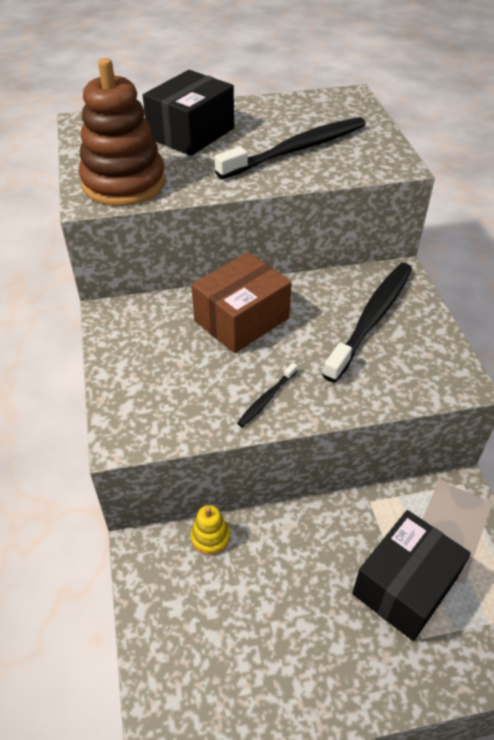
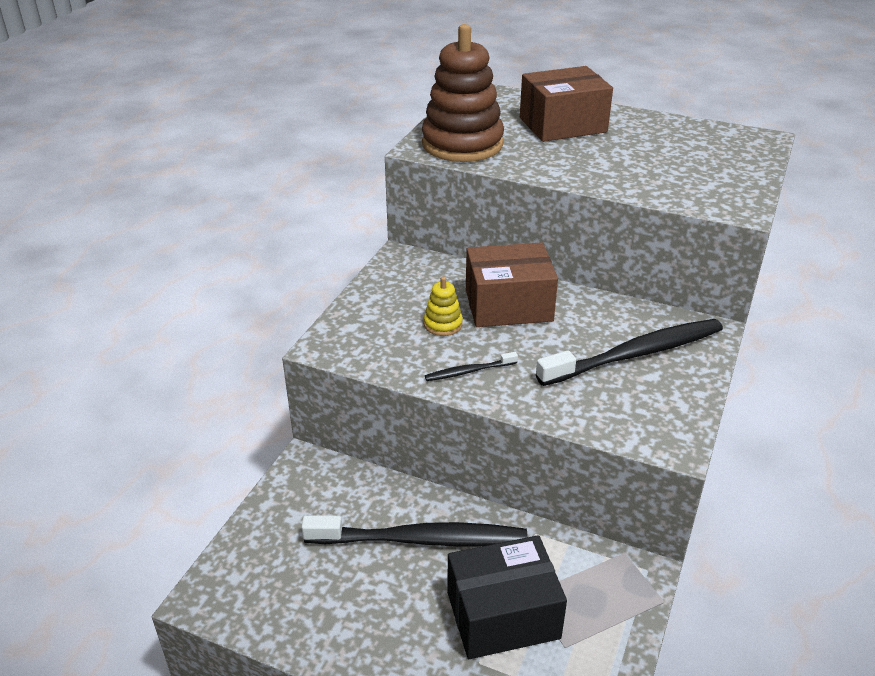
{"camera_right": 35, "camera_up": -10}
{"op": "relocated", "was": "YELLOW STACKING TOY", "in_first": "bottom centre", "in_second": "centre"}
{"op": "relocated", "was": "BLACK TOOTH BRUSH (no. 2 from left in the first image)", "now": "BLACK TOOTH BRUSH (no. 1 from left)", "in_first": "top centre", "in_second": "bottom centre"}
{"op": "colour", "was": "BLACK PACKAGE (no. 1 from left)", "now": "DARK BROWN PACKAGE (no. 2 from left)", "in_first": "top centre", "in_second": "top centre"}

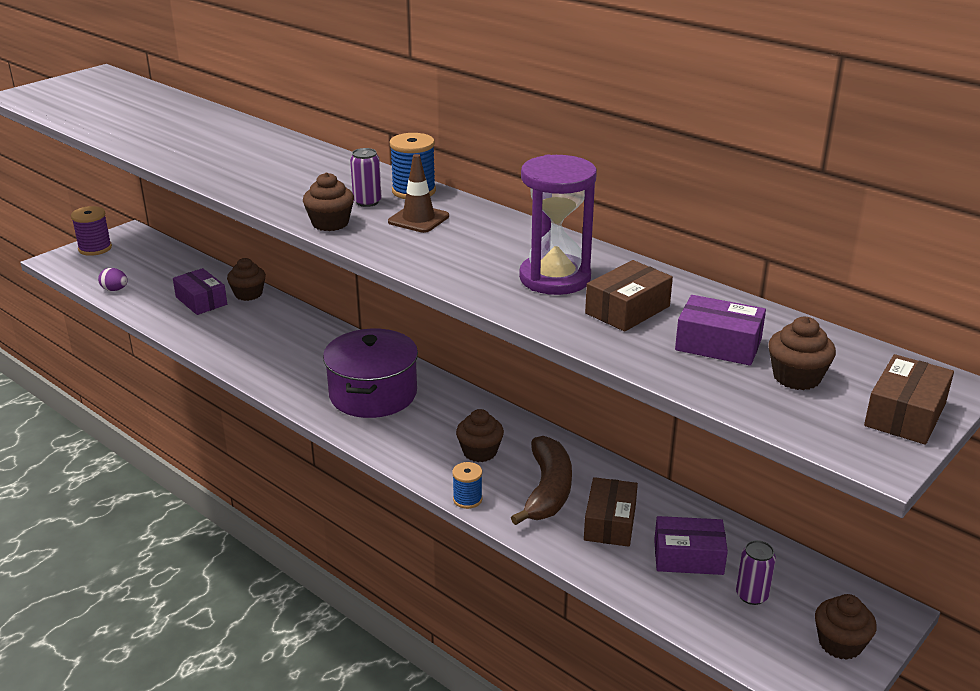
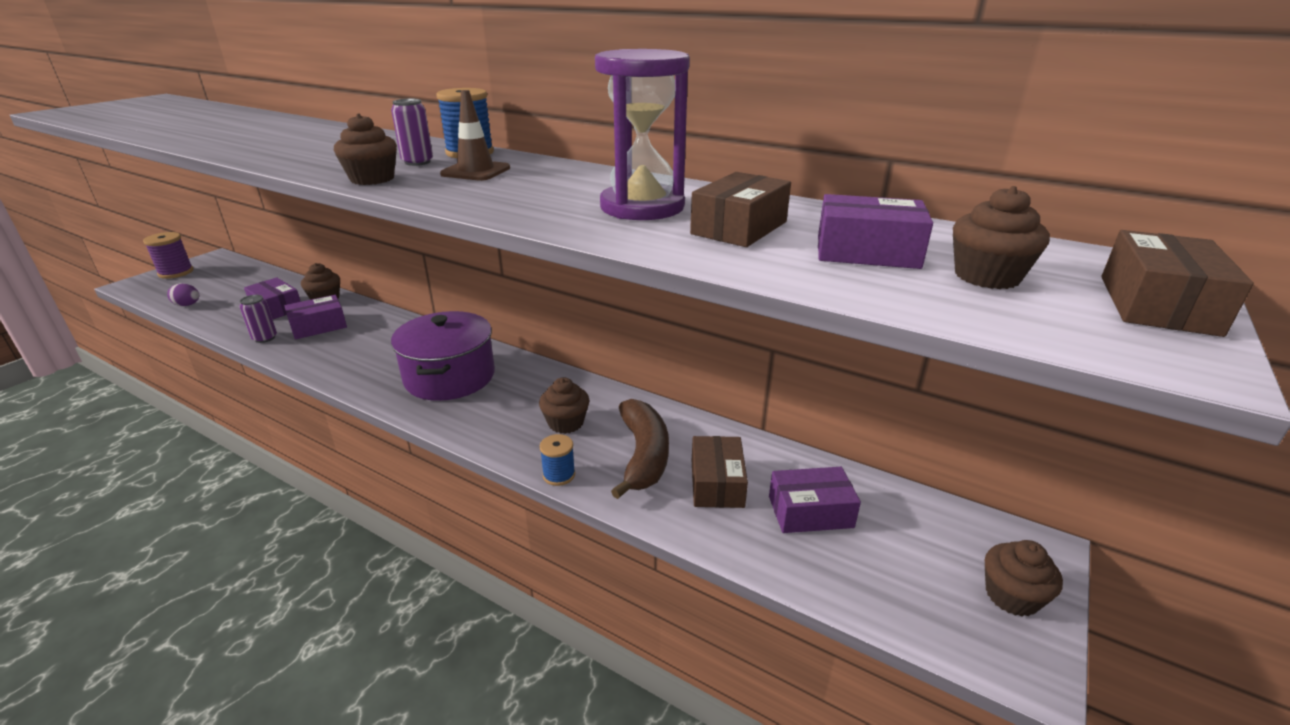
{"camera_right": -10, "camera_up": 0}
{"op": "appeared", "now": "PURPLE PACKAGE (no. 2 from left)", "in_second": "middle left"}
{"op": "relocated", "was": "PURPLE TIN (no. 2 from left in the first image)", "now": "PURPLE TIN (no. 1 from left)", "in_first": "bottom right", "in_second": "middle left"}

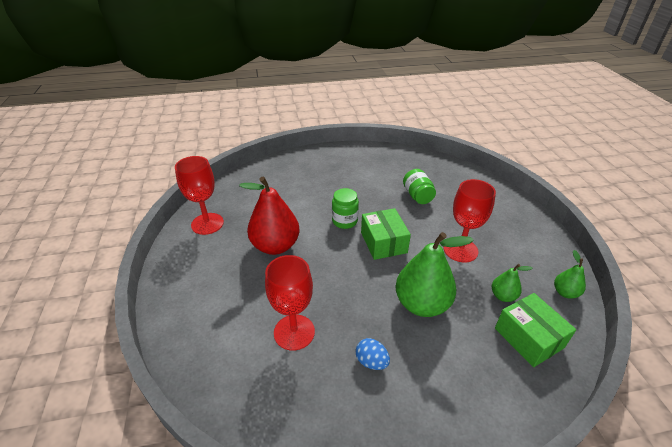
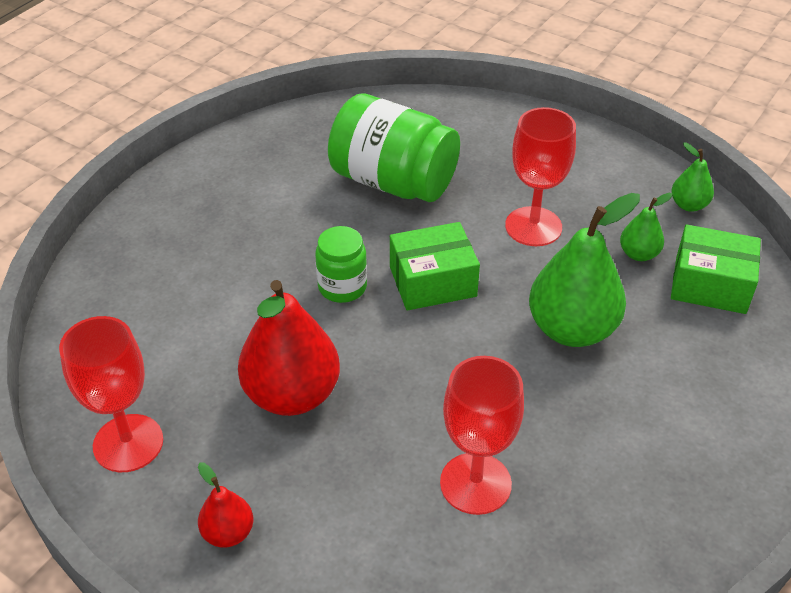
{"camera_right": -45, "camera_up": 5}
{"op": "missing", "was": "BLUE EGG SHAPE", "in_first": "bottom centre"}
{"op": "appeared", "now": "SCARLET TOY PEAR (no. 1 from left)", "in_second": "bottom left"}
{"op": "spun", "was": "EMERALD PACKAGE (no. 1 from left)", "in_first": "centre", "in_second": "centre", "clockwise": -45}
{"op": "size", "was": "EMERALD PRESERVE JAR (no. 2 from left)", "in_first": "centre", "in_second": "top centre", "ratio": 1.88}

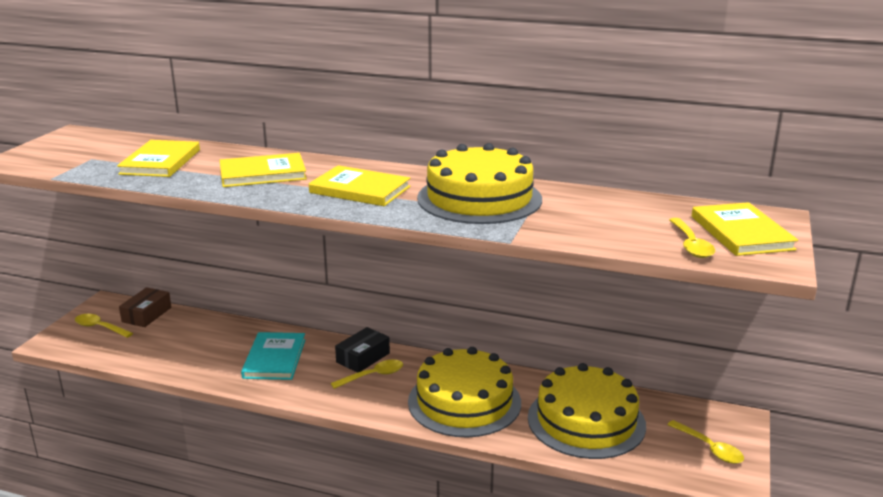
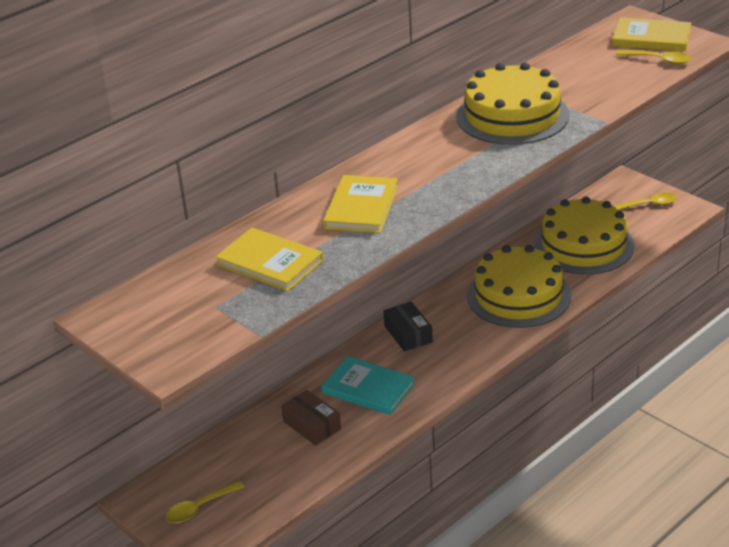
{"camera_right": -60, "camera_up": 10}
{"op": "missing", "was": "YELLOW BOOK (no. 3 from left)", "in_first": "centre"}
{"op": "missing", "was": "YELLOW SPOON (no. 2 from left)", "in_first": "bottom centre"}
{"op": "relocated", "was": "DARK BROWN PACKAGE", "in_first": "middle left", "in_second": "bottom centre"}

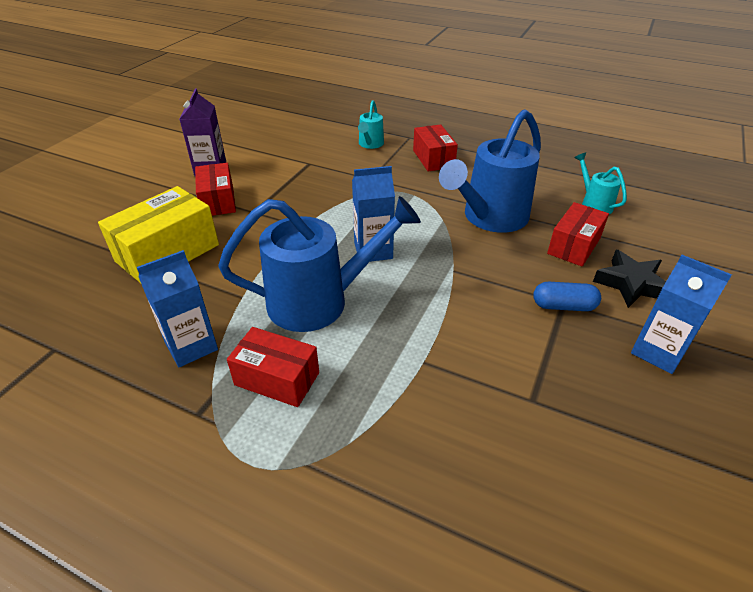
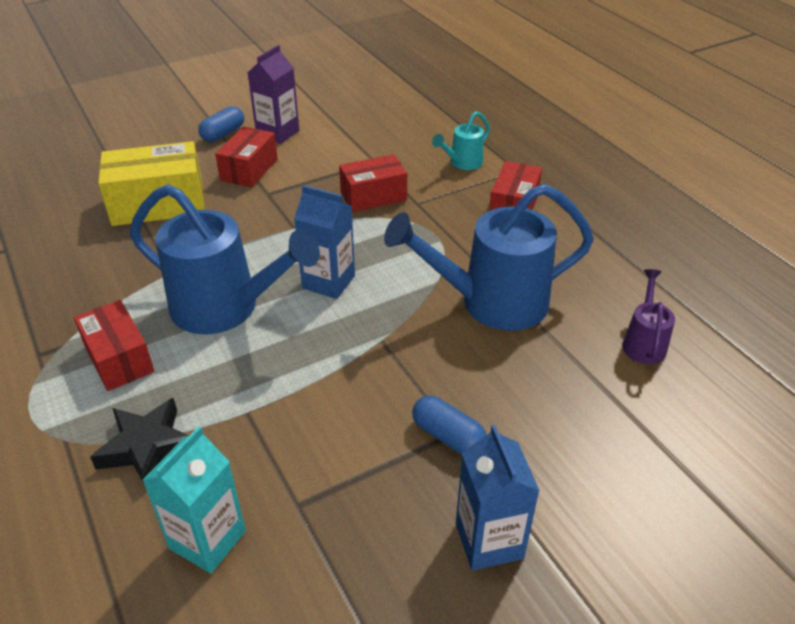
{"camera_right": 35, "camera_up": 0}
{"op": "missing", "was": "BLUE CARTON (no. 1 from left)", "in_first": "middle left"}
{"op": "appeared", "now": "TURQUOISE CARTON", "in_second": "bottom left"}
{"op": "appeared", "now": "BLUE PILL SHAPE (no. 1 from left)", "in_second": "top left"}
{"op": "relocated", "was": "SCARLET PACKAGE (no. 4 from left in the first image)", "now": "SCARLET PACKAGE (no. 3 from left)", "in_first": "middle right", "in_second": "top centre"}
{"op": "relocated", "was": "BLACK STAR", "in_first": "middle right", "in_second": "bottom left"}
{"op": "colour", "was": "TURQUOISE WATERING POT (no. 2 from left)", "now": "PURPLE WATERING POT", "in_first": "top right", "in_second": "middle right"}

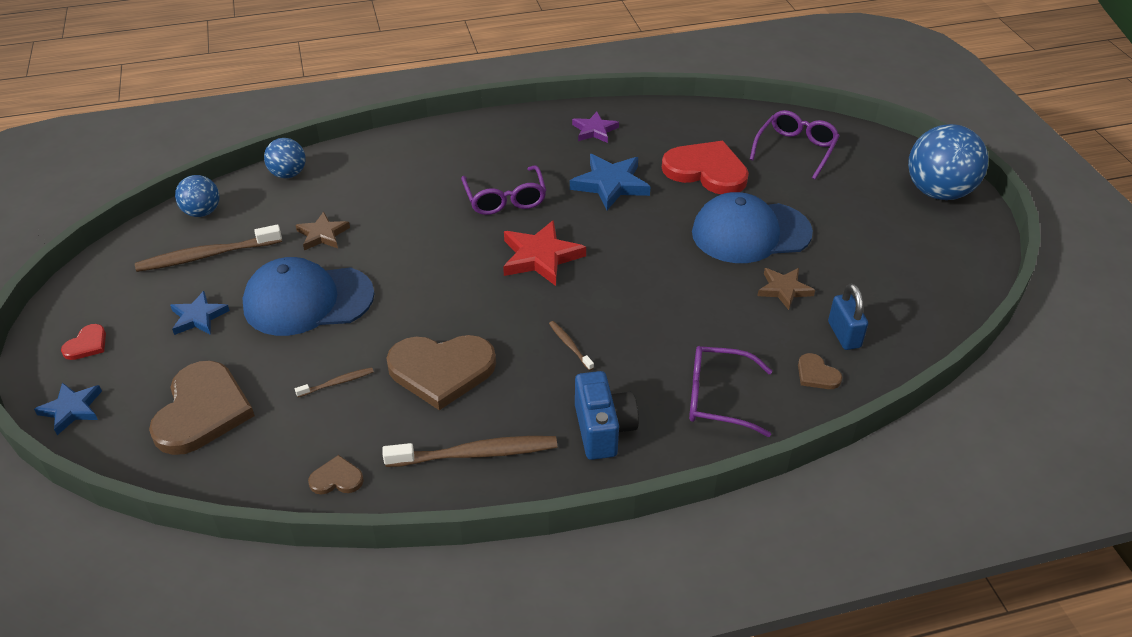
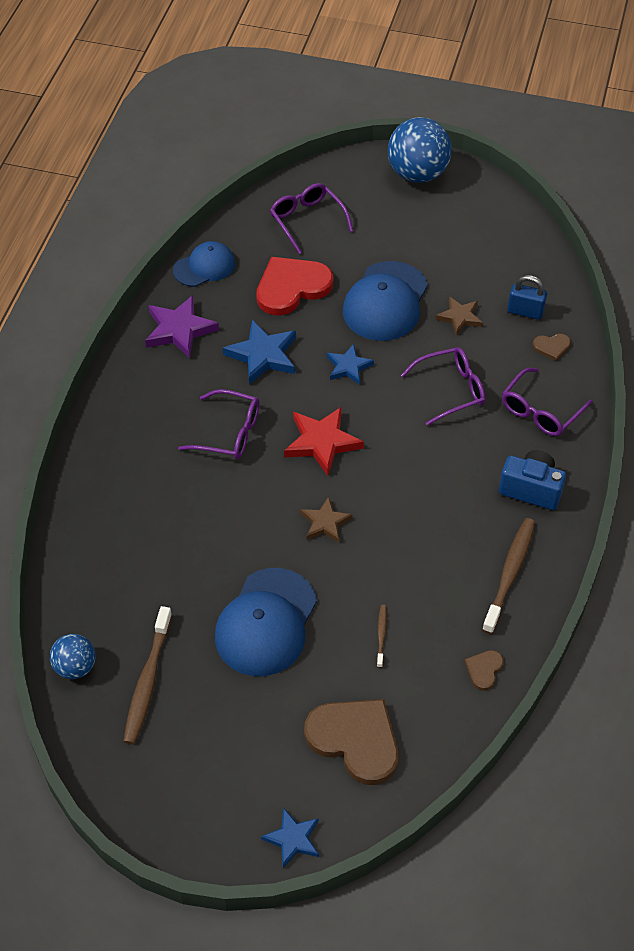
{"camera_right": -60, "camera_up": 10}
{"op": "missing", "was": "SCARLET HEART (no. 1 from left)", "in_first": "middle left"}
{"op": "missing", "was": "BLUE BALL (no. 2 from left)", "in_first": "top left"}
{"op": "missing", "was": "DARK BROWN HEART (no. 3 from left)", "in_first": "centre"}
{"op": "missing", "was": "DARK BROWN TOOTH BRUSH (no. 4 from left)", "in_first": "centre"}
{"op": "appeared", "now": "BLUE CAP (no. 1 from left)", "in_second": "top left"}
{"op": "appeared", "now": "PURPLE SPECTACLES (no. 3 from left)", "in_second": "middle right"}
{"op": "relocated", "was": "BLUE STAR (no. 2 from left in the first image)", "now": "BLUE STAR (no. 3 from left)", "in_first": "middle left", "in_second": "centre"}
{"op": "relocated", "was": "DARK BROWN STAR (no. 1 from left)", "in_first": "middle left", "in_second": "centre"}
{"op": "size", "was": "PURPLE STAR", "in_first": "top centre", "in_second": "middle left", "ratio": 1.59}

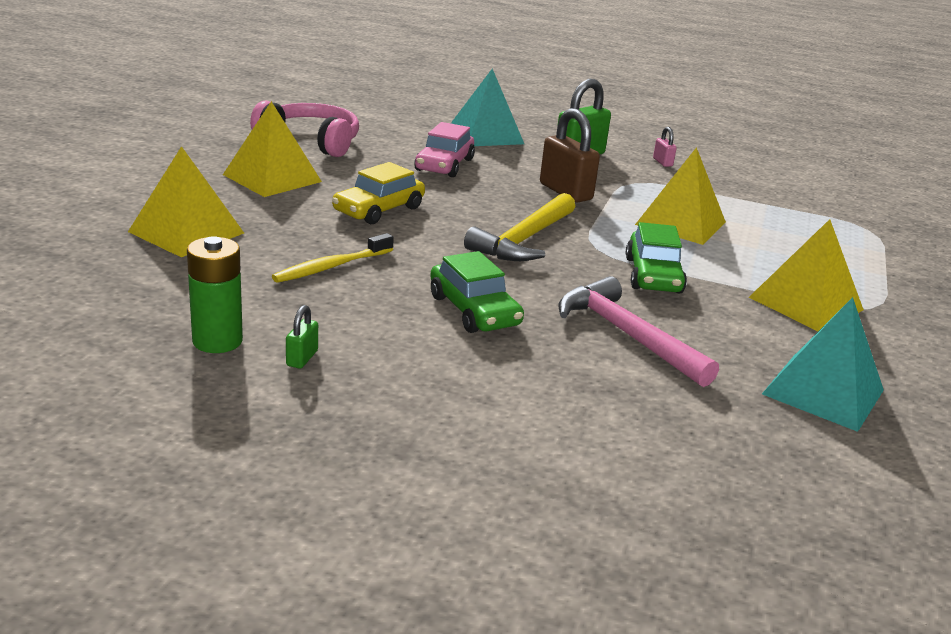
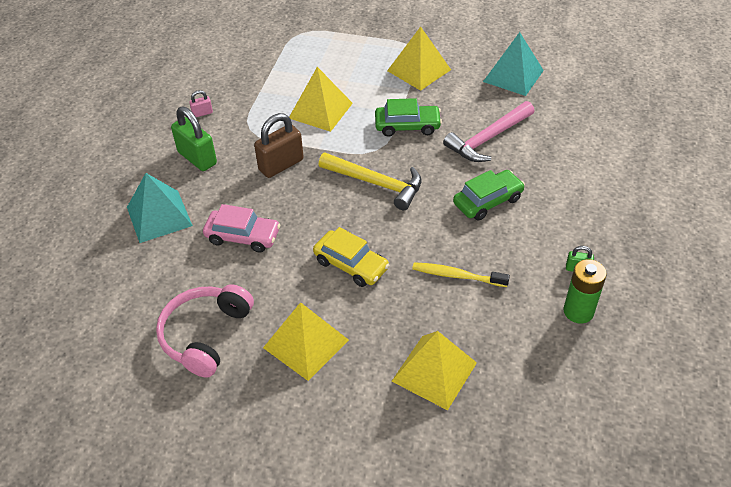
{"camera_right": -90, "camera_up": 20}
{"op": "spun", "was": "YELLOW TOOTH BRUSH", "in_first": "centre", "in_second": "centre", "clockwise": 150}

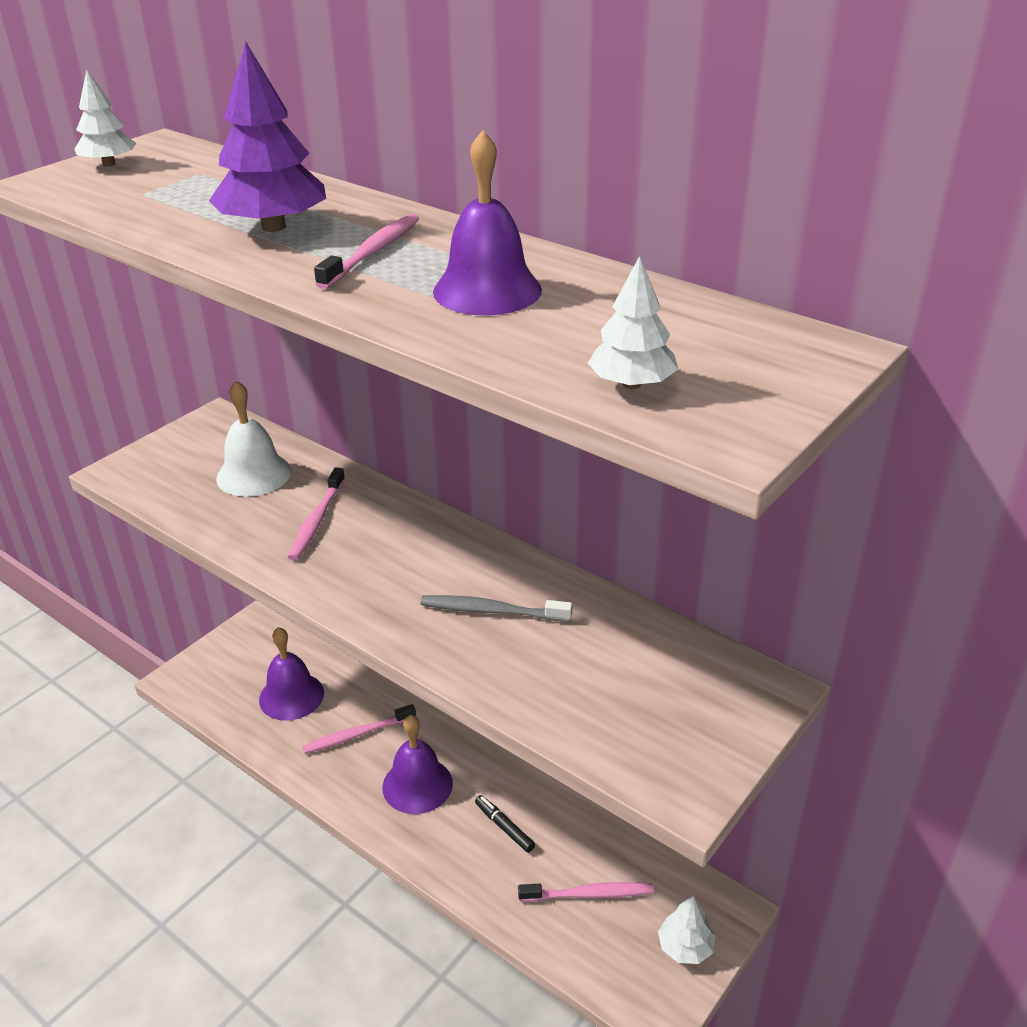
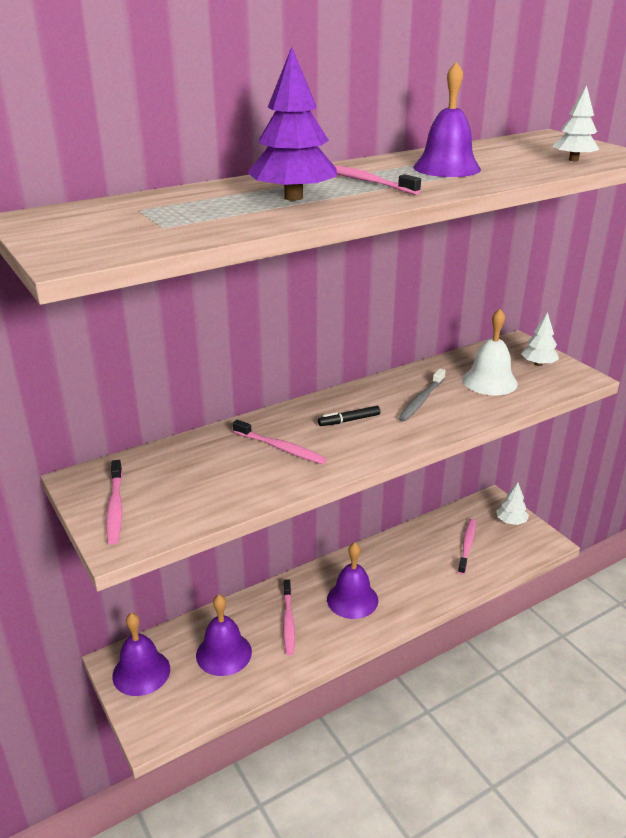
{"camera_right": -70, "camera_up": -5}
{"op": "appeared", "now": "PINK TOOTH BRUSH (no. 1 from left)", "in_second": "middle left"}
{"op": "appeared", "now": "PURPLE BELL (no. 1 from left)", "in_second": "bottom left"}
{"op": "relocated", "was": "PURE WHITE TREE (no. 1 from left in the first image)", "now": "PURE WHITE TREE (no. 2 from left)", "in_first": "top left", "in_second": "middle right"}
{"op": "relocated", "was": "PURE WHITE BELL", "in_first": "middle left", "in_second": "middle right"}
{"op": "relocated", "was": "BLACK FELT PEN", "in_first": "bottom centre", "in_second": "centre"}

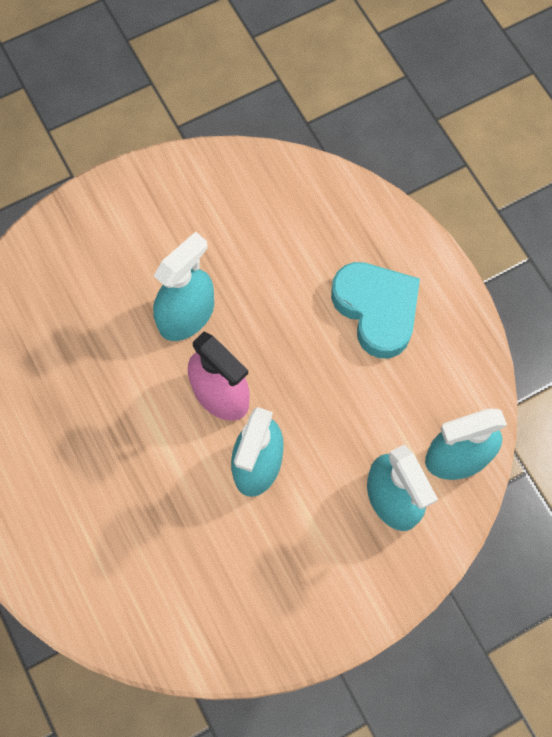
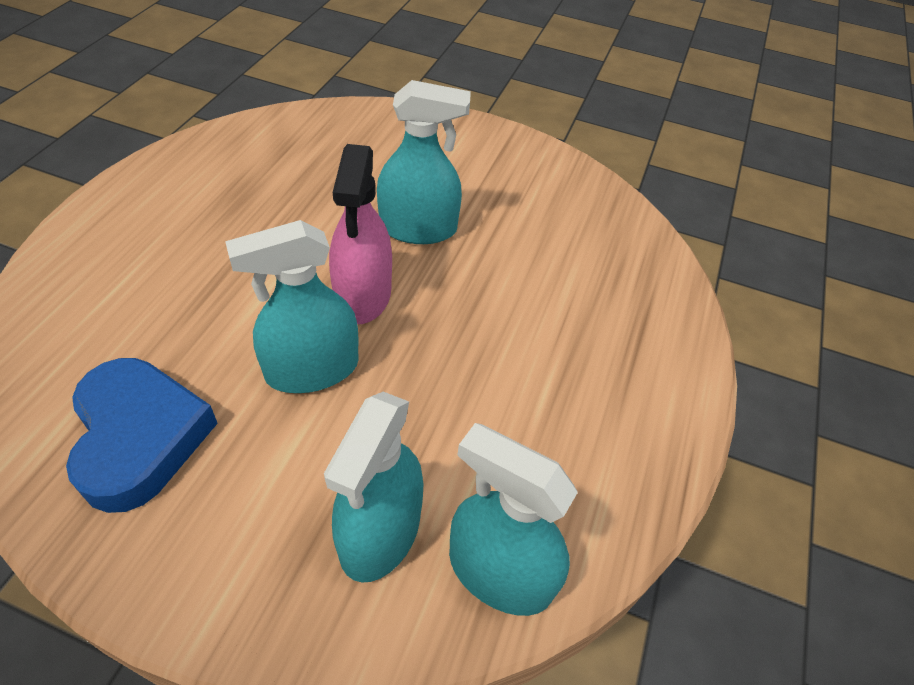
{"camera_right": 45, "camera_up": -20}
{"op": "missing", "was": "TURQUOISE HEART", "in_first": "middle right"}
{"op": "appeared", "now": "BLUE HEART", "in_second": "middle left"}

